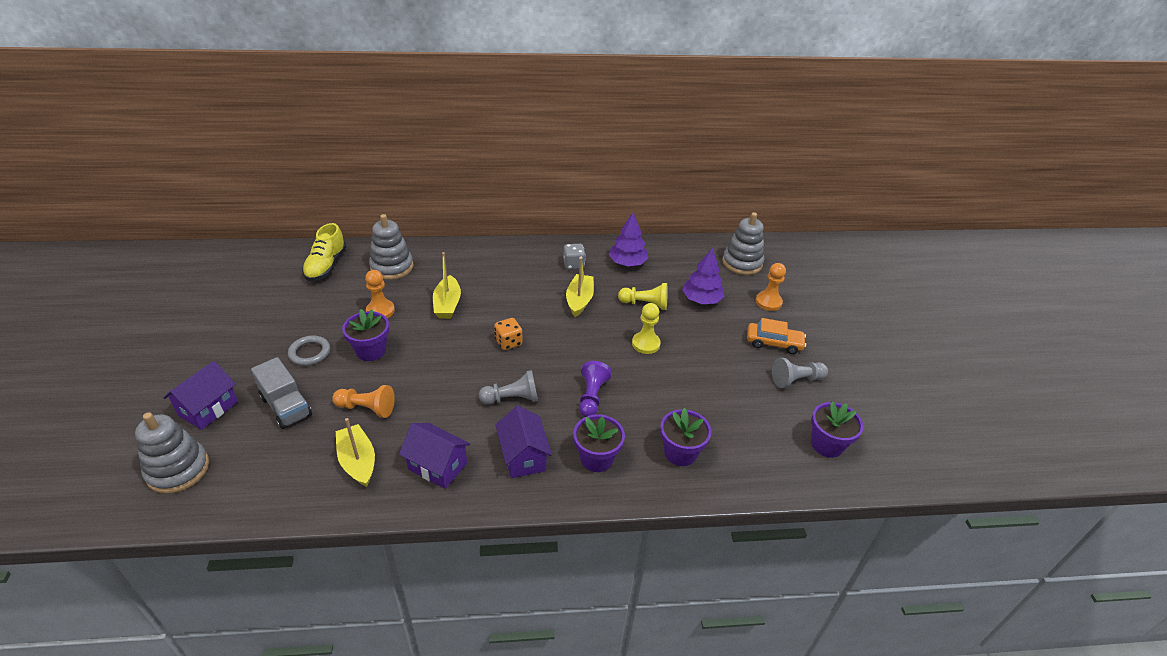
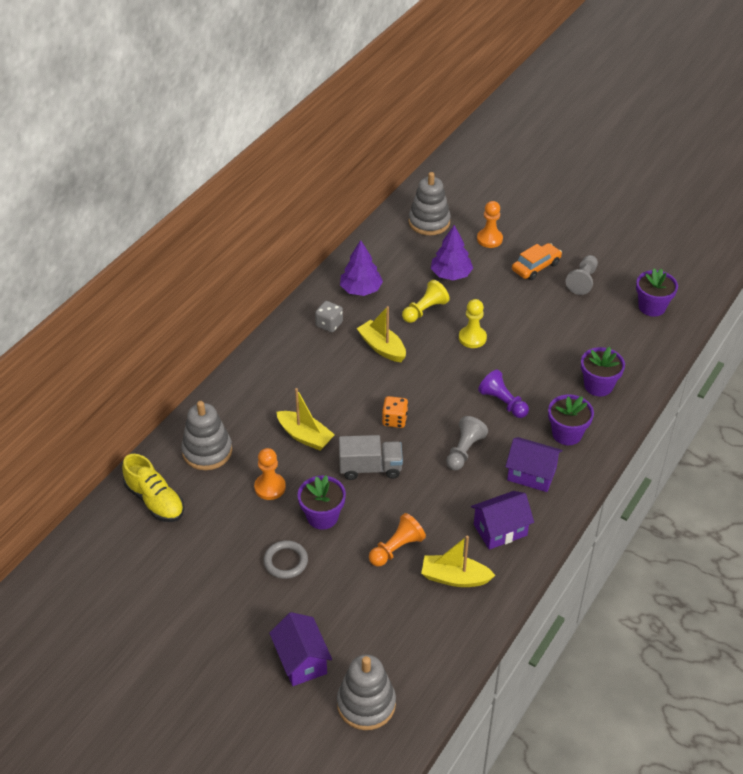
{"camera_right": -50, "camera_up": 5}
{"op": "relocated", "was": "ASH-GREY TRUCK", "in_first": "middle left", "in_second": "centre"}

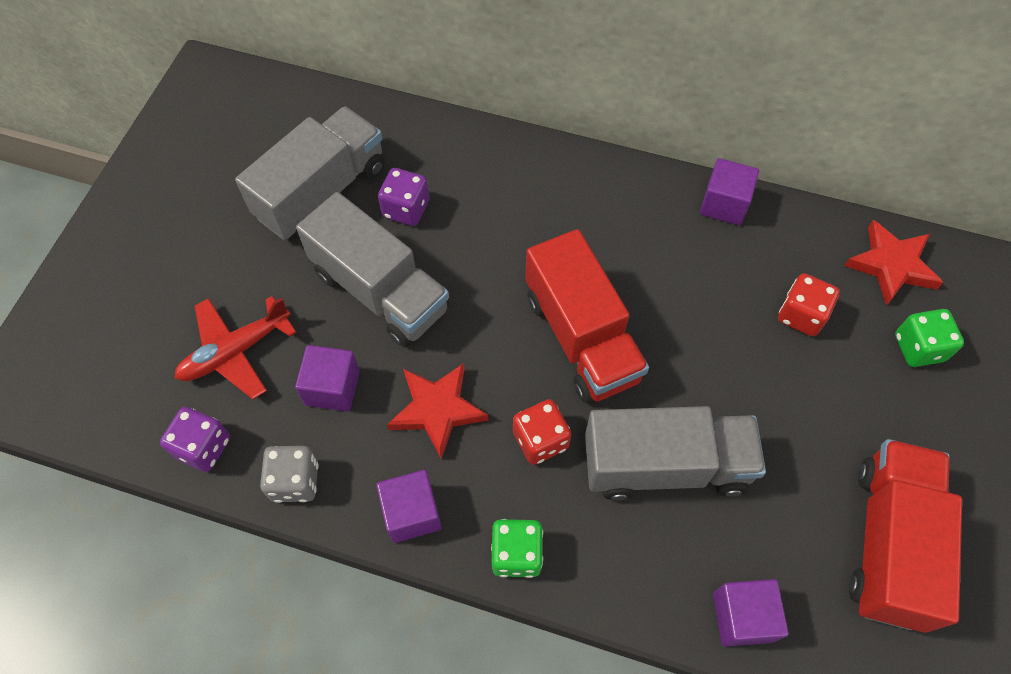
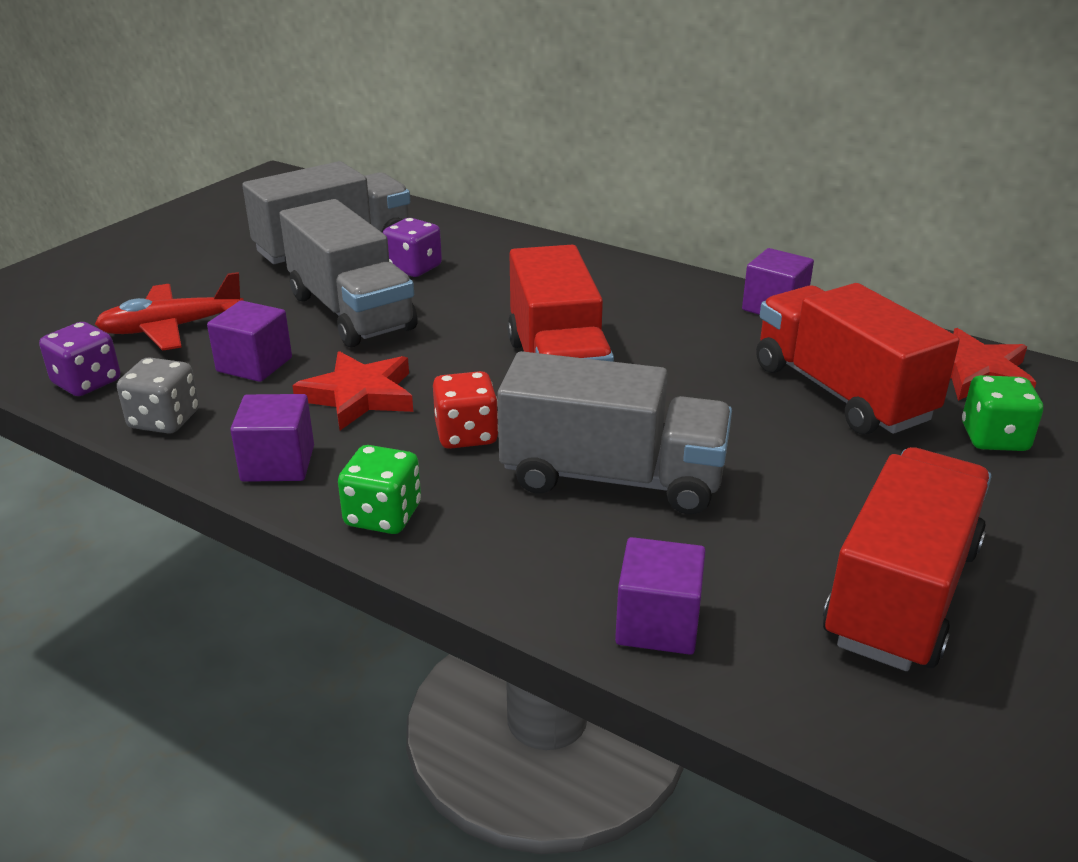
{"camera_right": 15, "camera_up": -30}
{"op": "exchanged", "was": "SCARLET GAME DIE (no. 2 from left)", "now": "SCARLET TRUCK (no. 2 from left)", "in_first": "middle right", "in_second": "middle right"}

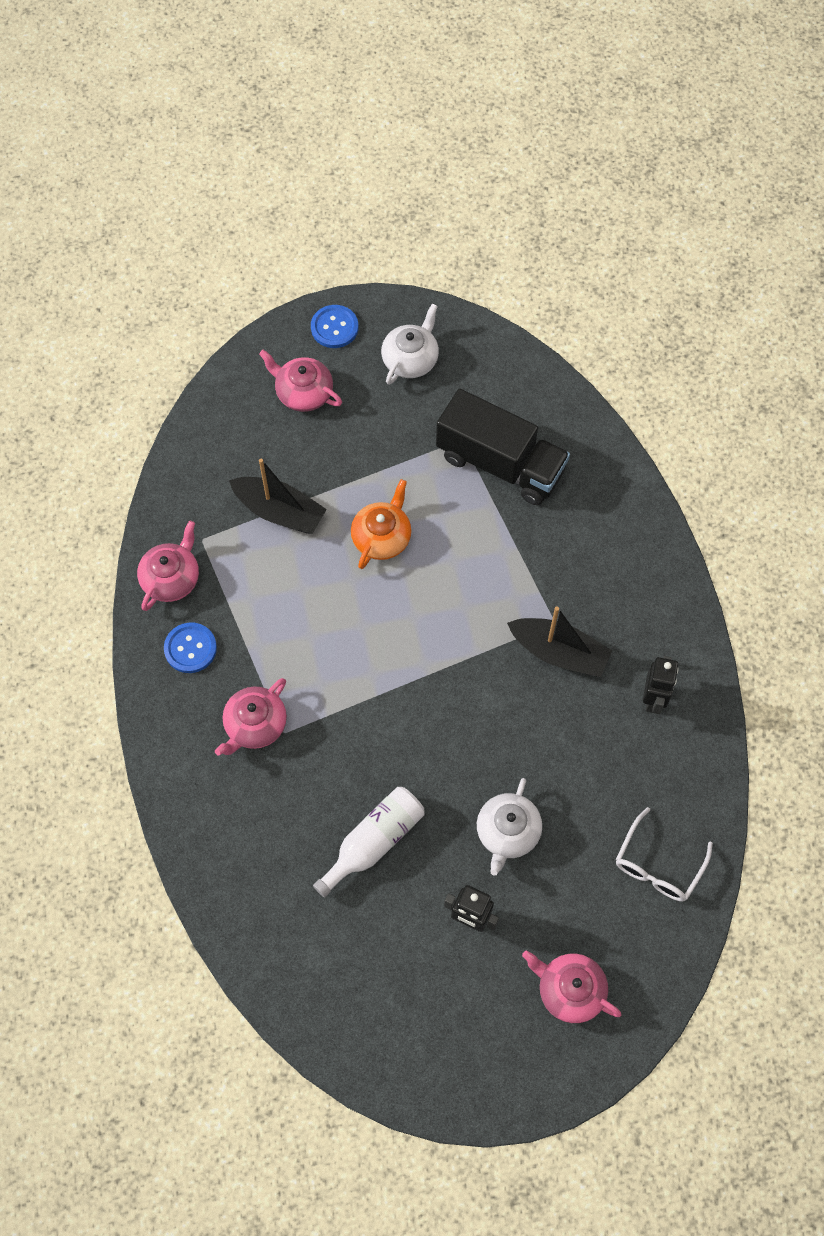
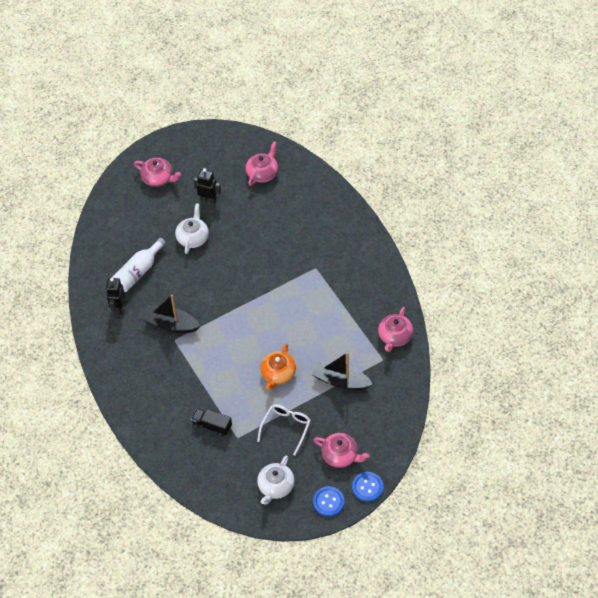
{"camera_right": 175, "camera_up": -10}
{"op": "relocated", "was": "BLUE SEWING BUTTON (no. 1 from left in the first image)", "now": "BLUE SEWING BUTTON (no. 2 from left)", "in_first": "middle left", "in_second": "bottom centre"}
{"op": "relocated", "was": "PINK TEA POT (no. 2 from left)", "in_first": "middle left", "in_second": "top centre"}
{"op": "relocated", "was": "PURE WHITE DRINK BOTTLE", "in_first": "bottom centre", "in_second": "middle left"}
{"op": "relocated", "was": "PURE WHITE SPECTACLES", "in_first": "bottom right", "in_second": "bottom centre"}
{"op": "size", "was": "BLACK TRUCK", "in_first": "centre", "in_second": "bottom centre", "ratio": 0.5}

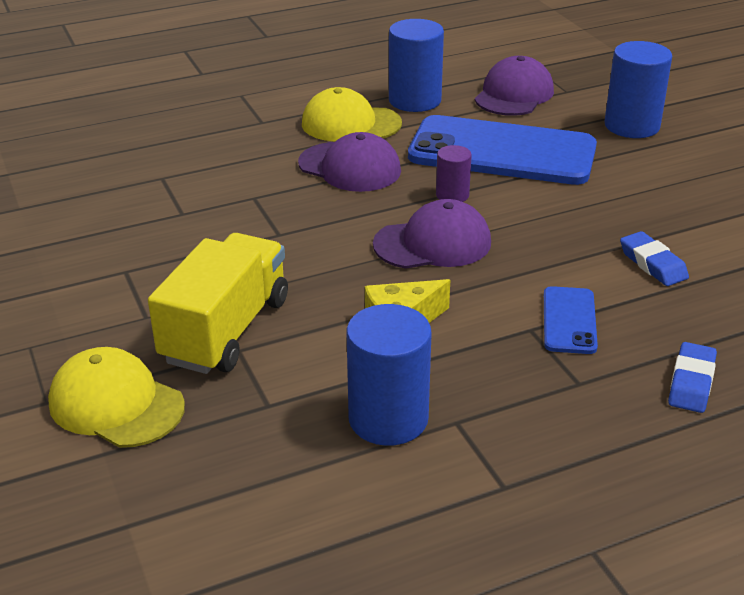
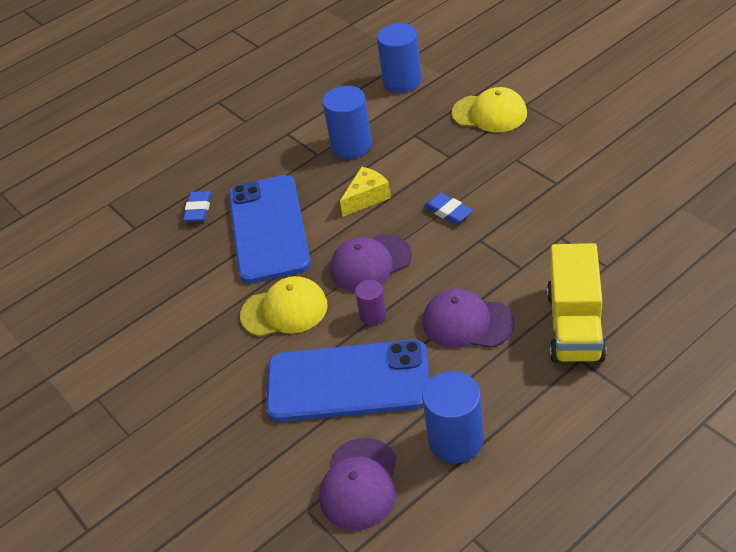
{"camera_right": 170, "camera_up": 10}
{"op": "relocated", "was": "YELLOW TRUCK", "in_first": "middle left", "in_second": "middle right"}
{"op": "relocated", "was": "YELLOW CAP (no. 2 from left in the first image)", "now": "YELLOW CAP (no. 1 from left)", "in_first": "top centre", "in_second": "centre"}
{"op": "relocated", "was": "BLUE CYLINDER (no. 3 from left in the first image)", "now": "BLUE CYLINDER (no. 2 from left)", "in_first": "top right", "in_second": "top centre"}
{"op": "relocated", "was": "BLUE PENCIL ERASER (no. 1 from left in the first image)", "now": "BLUE PENCIL ERASER (no. 2 from left)", "in_first": "middle right", "in_second": "centre"}
{"op": "size", "was": "BLUE PHONE (no. 2 from left in the first image)", "in_first": "middle right", "in_second": "centre", "ratio": 2.22}

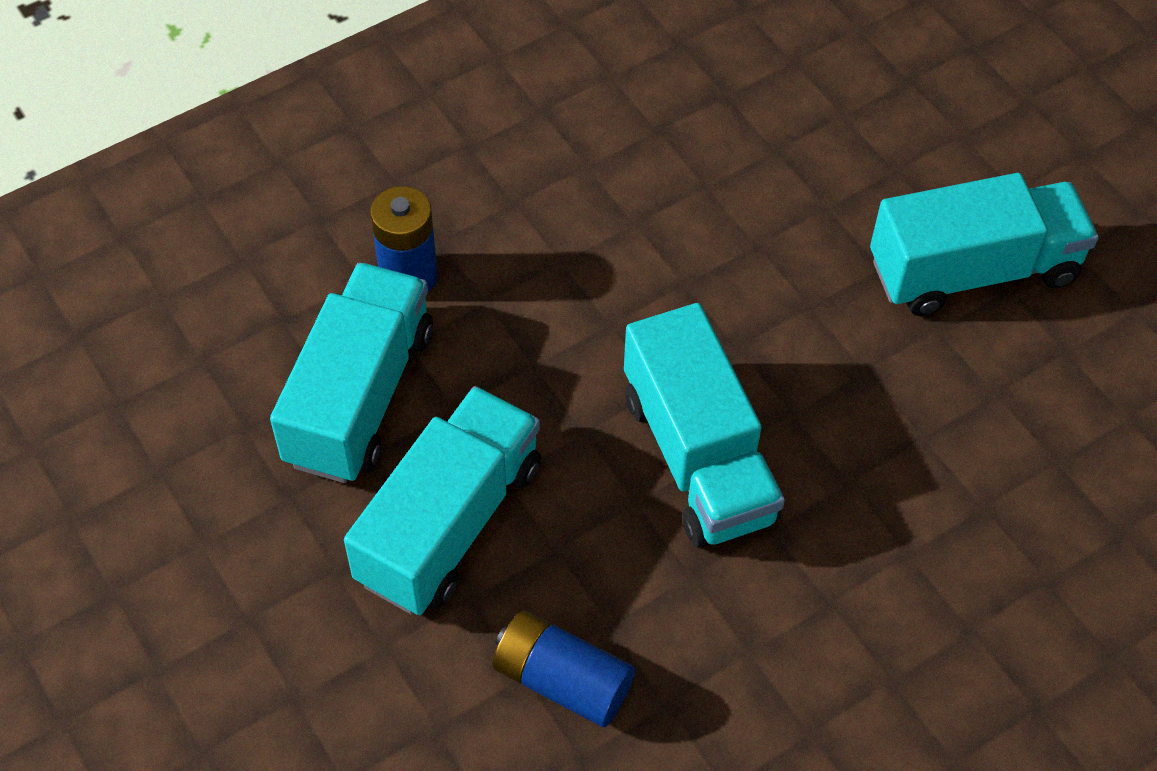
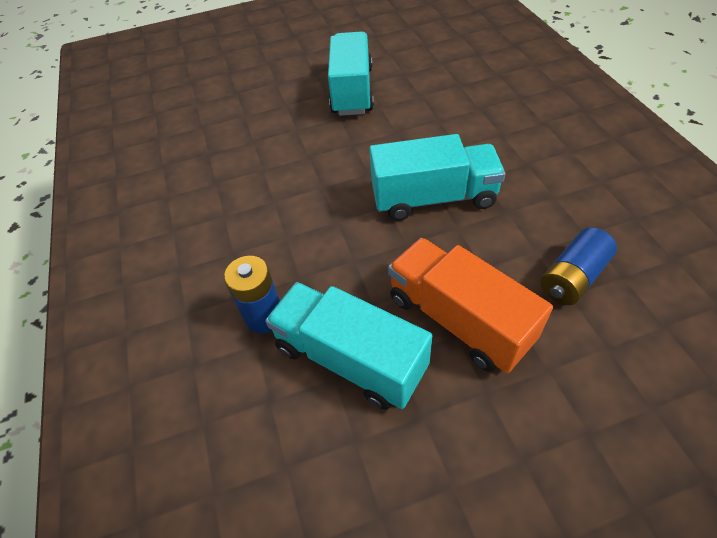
{"camera_right": -70, "camera_up": -5}
{"op": "colour", "was": "TURQUOISE TRUCK (no. 2 from left)", "now": "BRIGHT ORANGE TRUCK", "in_first": "centre", "in_second": "centre"}

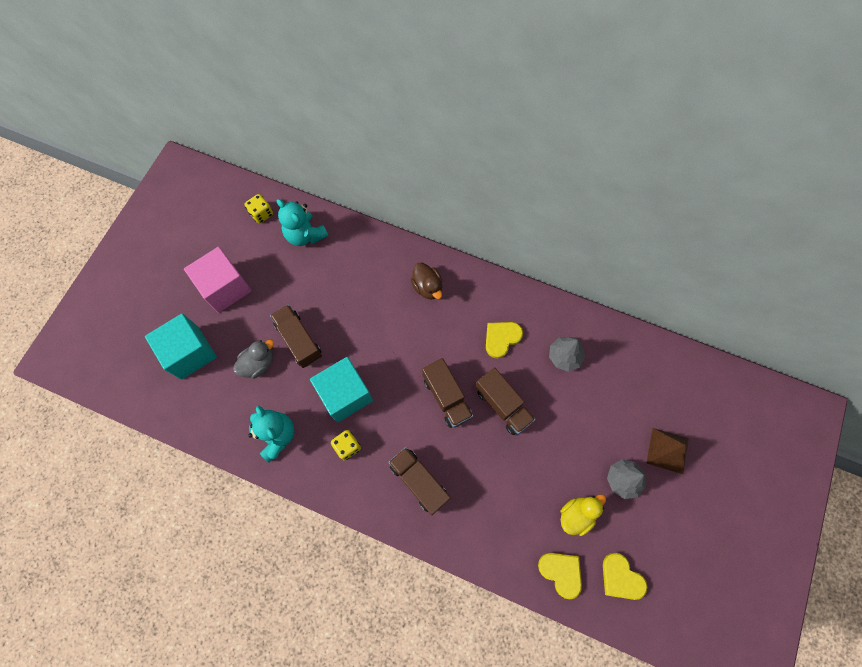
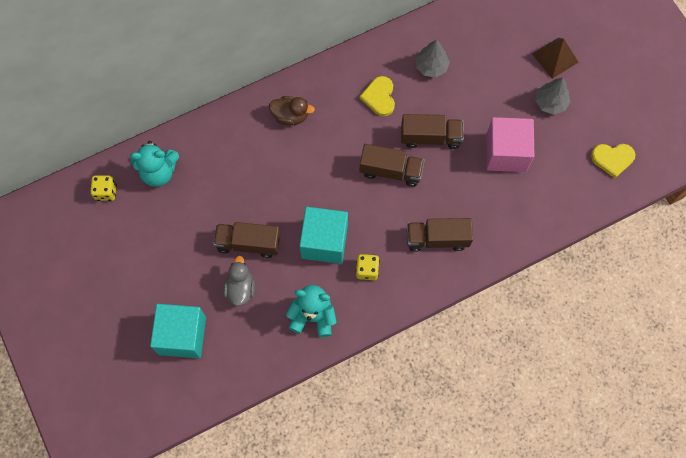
{"camera_right": -50, "camera_up": 0}
{"op": "missing", "was": "YELLOW HEART (no. 2 from left)", "in_first": "bottom centre"}
{"op": "missing", "was": "YELLOW RUBBER DUCK", "in_first": "bottom right"}
{"op": "relocated", "was": "PINK BLOCK", "in_first": "middle left", "in_second": "top right"}

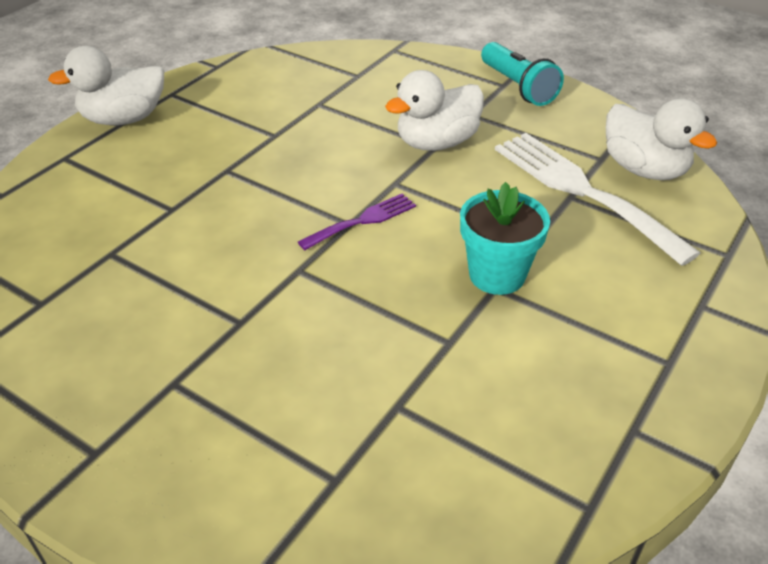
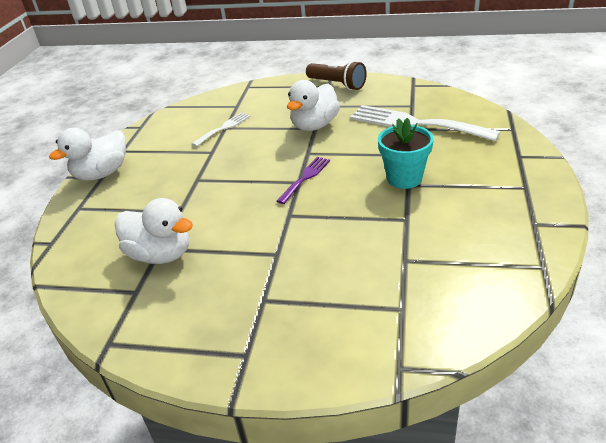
{"camera_right": -20, "camera_up": -5}
{"op": "appeared", "now": "PURE WHITE FORK (no. 1 from left)", "in_second": "top centre"}
{"op": "relocated", "was": "PURE WHITE RUBBER DUCK (no. 3 from left in the first image)", "now": "PURE WHITE RUBBER DUCK (no. 2 from left)", "in_first": "top right", "in_second": "middle left"}
{"op": "colour", "was": "TURQUOISE TORCH", "now": "DARK BROWN TORCH", "in_first": "top right", "in_second": "top centre"}

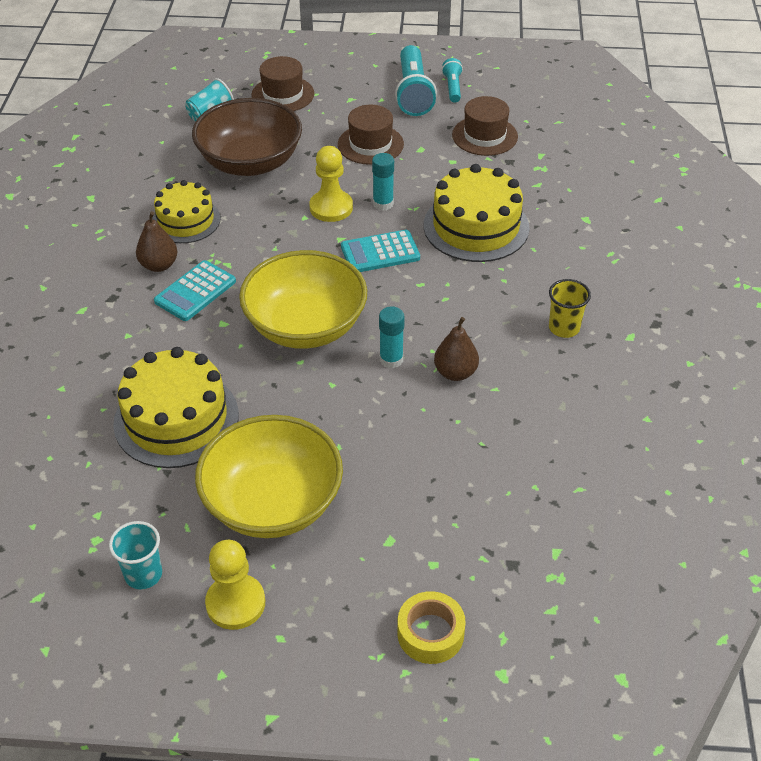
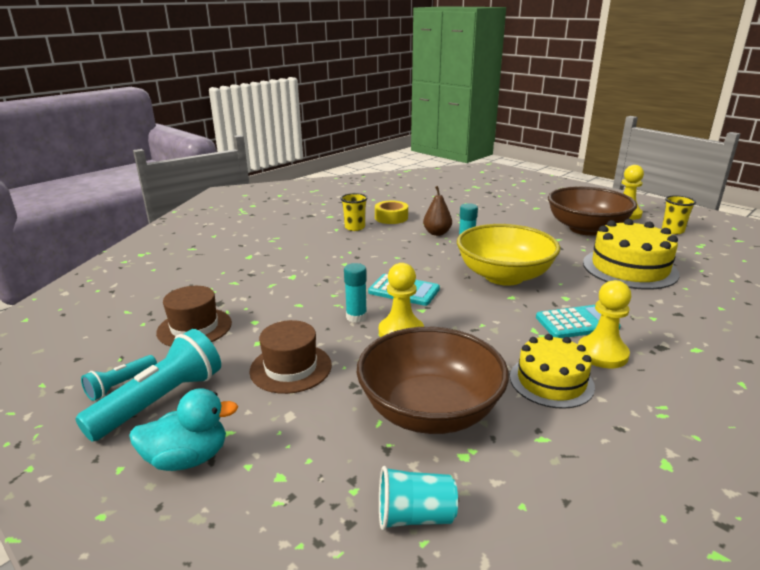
{"camera_right": -140, "camera_up": -20}
{"op": "missing", "was": "DARK BROWN HAT (no. 1 from left)", "in_first": "top centre"}
{"op": "missing", "was": "YELLOW CAKE (no. 3 from left)", "in_first": "top centre"}
{"op": "appeared", "now": "TURQUOISE RUBBER DUCK", "in_second": "bottom left"}
{"op": "relocated", "was": "YELLOW ROLL OF TAPE", "in_first": "bottom centre", "in_second": "centre"}
{"op": "exchanged", "was": "DARK BROWN TOY PEAR (no. 1 from left)", "now": "YELLOW GAME PAWN (no. 2 from left)", "in_first": "top left", "in_second": "middle right"}
{"op": "colour", "was": "TURQUOISE BEAKER (no. 1 from left)", "now": "YELLOW BEAKER (no. 2 from left)", "in_first": "bottom left", "in_second": "middle right"}
{"op": "colour", "was": "YELLOW SERVING BOWL (no. 1 from left)", "now": "DARK BROWN SERVING BOWL (no. 2 from left)", "in_first": "centre", "in_second": "middle right"}

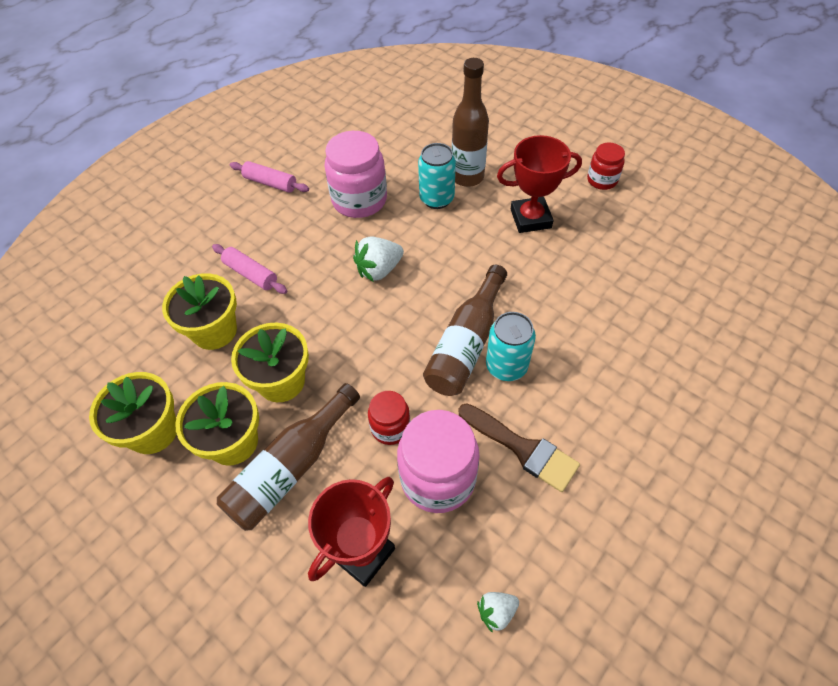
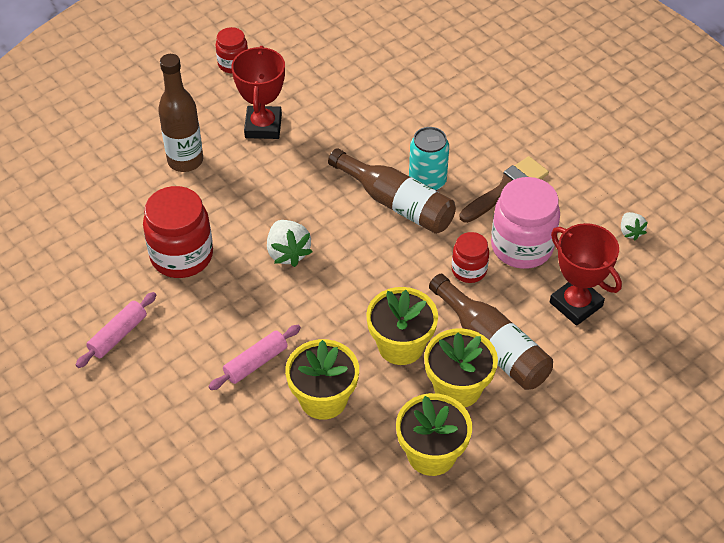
{"camera_right": -80, "camera_up": -5}
{"op": "missing", "was": "TURQUOISE TIN (no. 1 from left)", "in_first": "top centre"}
{"op": "colour", "was": "PINK PRESERVE JAR (no. 1 from left)", "now": "SCARLET PRESERVE JAR (no. 1 from left)", "in_first": "top centre", "in_second": "middle left"}

